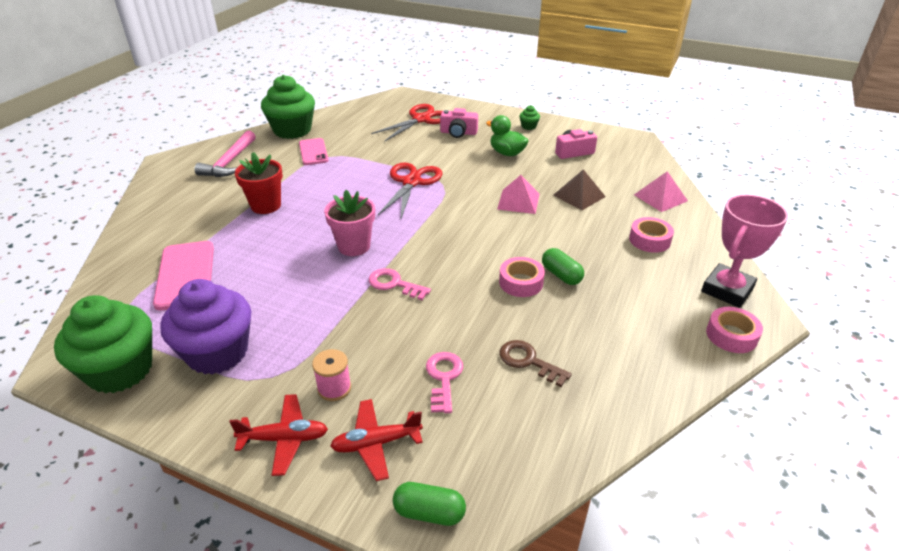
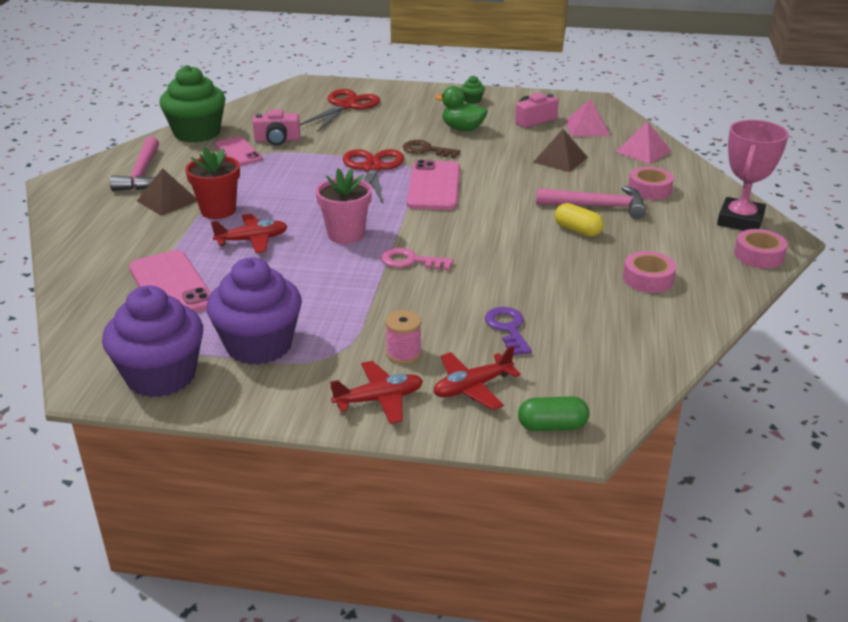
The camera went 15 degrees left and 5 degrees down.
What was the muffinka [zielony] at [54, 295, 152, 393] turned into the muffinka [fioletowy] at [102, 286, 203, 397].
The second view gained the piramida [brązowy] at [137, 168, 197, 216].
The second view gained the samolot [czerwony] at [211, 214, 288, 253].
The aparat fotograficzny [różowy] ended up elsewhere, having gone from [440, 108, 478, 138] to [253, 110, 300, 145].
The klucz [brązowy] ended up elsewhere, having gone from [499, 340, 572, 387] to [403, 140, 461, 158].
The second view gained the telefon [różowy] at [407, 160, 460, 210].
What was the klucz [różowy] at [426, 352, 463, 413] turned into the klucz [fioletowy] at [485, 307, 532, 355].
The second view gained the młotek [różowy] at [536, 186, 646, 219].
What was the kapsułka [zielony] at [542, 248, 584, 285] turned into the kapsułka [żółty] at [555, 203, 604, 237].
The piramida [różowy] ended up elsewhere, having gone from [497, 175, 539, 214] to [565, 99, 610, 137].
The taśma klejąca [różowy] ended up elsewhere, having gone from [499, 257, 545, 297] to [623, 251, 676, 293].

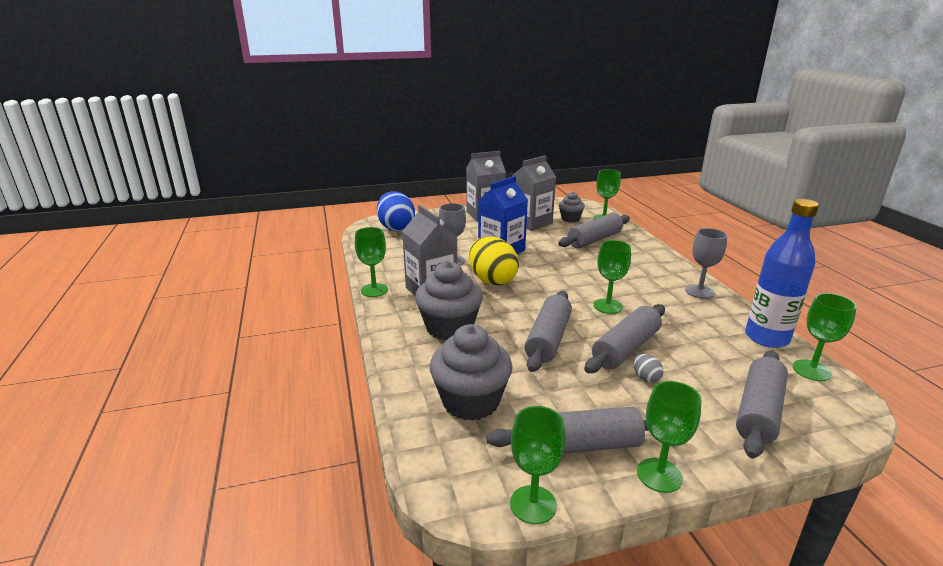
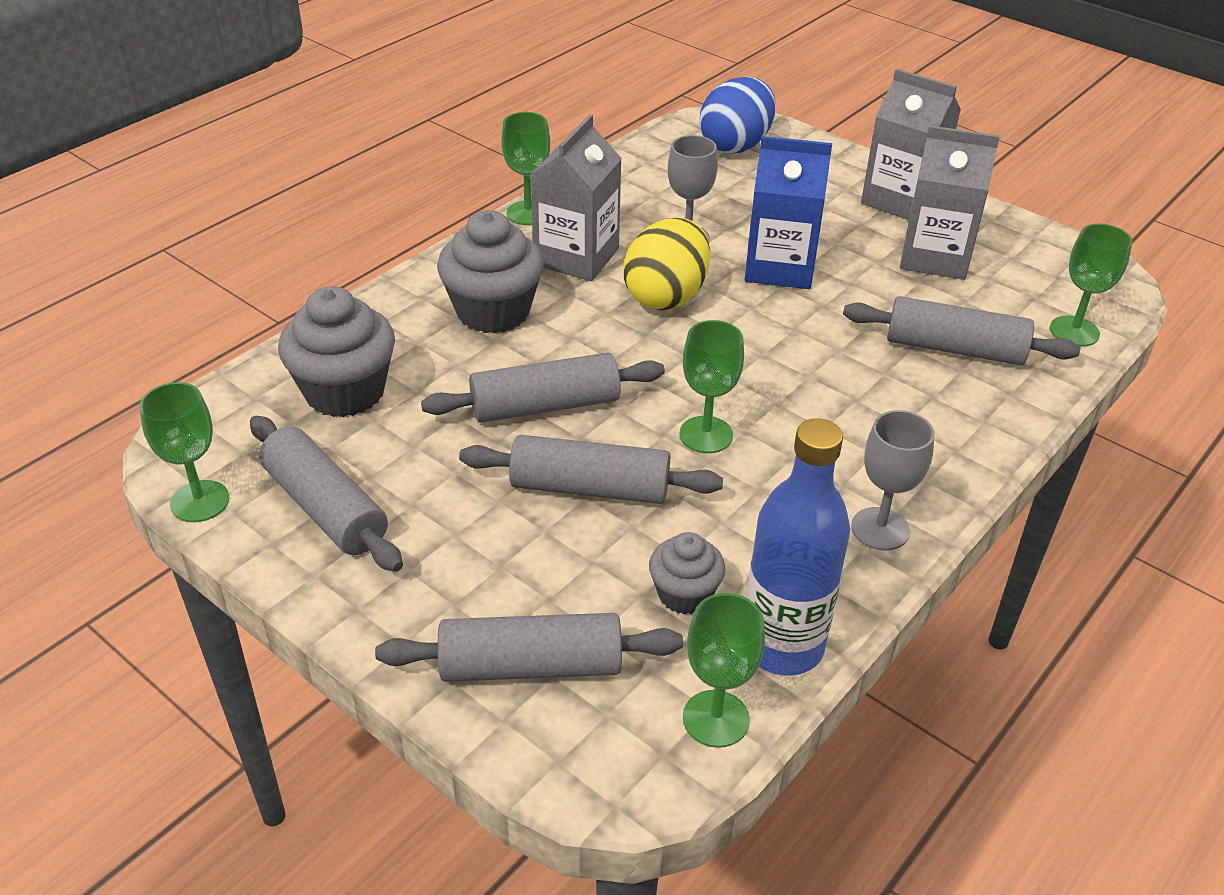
The camera went 55 degrees right and 15 degrees up.
The muffinka [szary] ended up elsewhere, having gone from [559, 192, 585, 222] to [649, 532, 726, 614].
The second view lost the jajko [szary] at [633, 354, 663, 383].
The second view lost the kielich [zielony] at [637, 381, 702, 493].

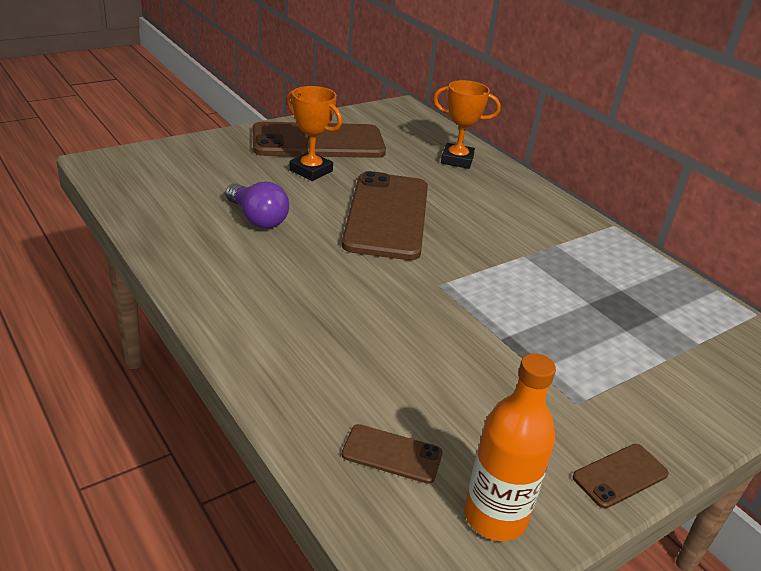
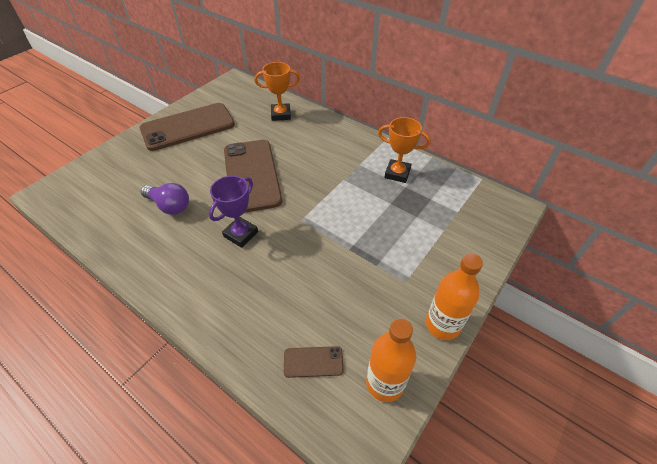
The camera went 15 degrees left and 15 degrees up.
The second view gained the puchar [fioletowy] at [209, 176, 258, 248].
The puchar [pomarańczowy] ended up elsewhere, having gone from [287, 86, 342, 181] to [378, 117, 430, 183].
Where the telefon [brązowy] stood at [572, 444, 669, 509], the butelka [pomarańczowy] came to stand at [426, 253, 483, 340].

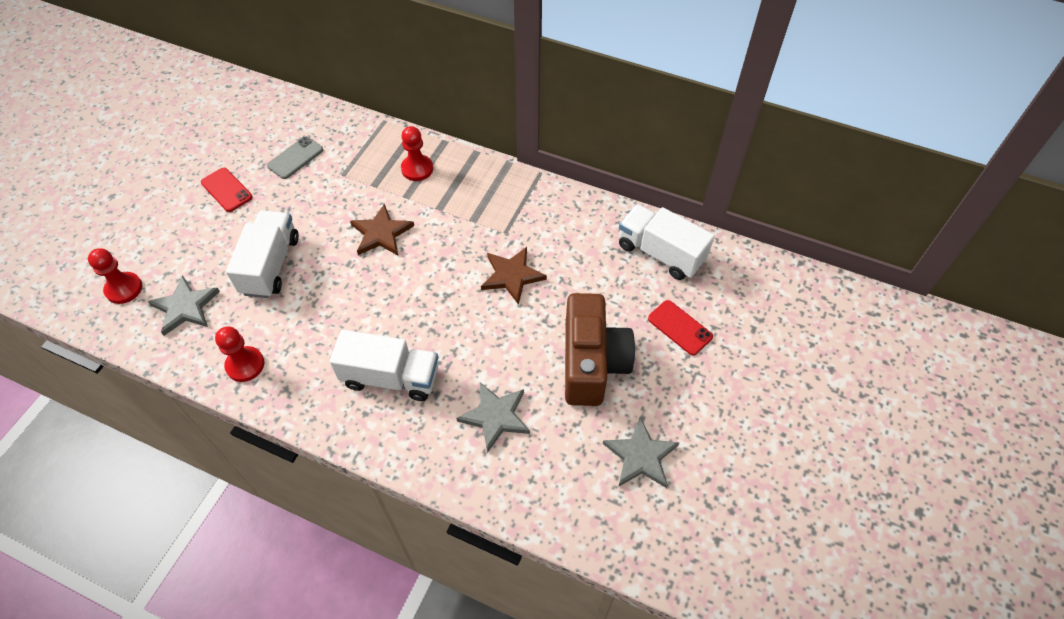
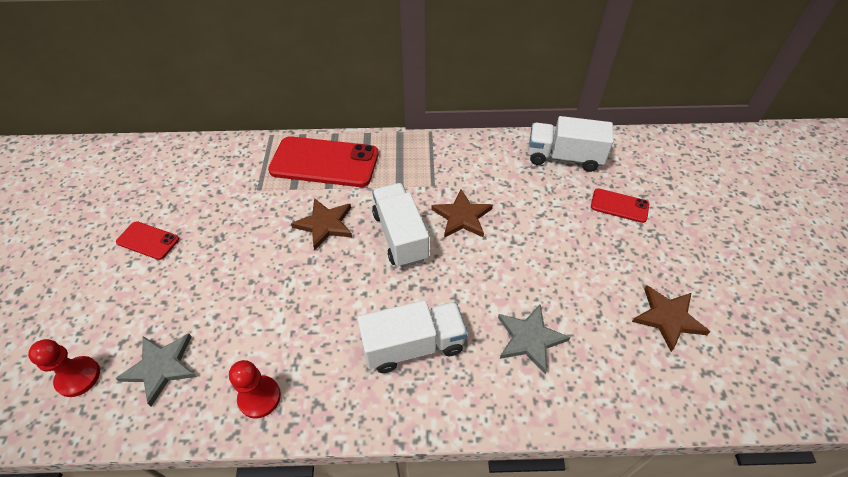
The camera went 25 degrees left and 5 degrees down.
Where the pionek [czerwony] stood at [401, 126, 433, 181], the telefon [czerwony] came to stand at [268, 136, 379, 187].
The ciężarówka [biały] ended up elsewhere, having gone from [226, 210, 299, 298] to [372, 183, 429, 268].
What was the gwiazda [szary] at [603, 417, 679, 488] turned into the gwiazda [brązowy] at [632, 285, 710, 352].
The second view lost the telefon [szary] at [267, 136, 323, 179].
The second view lost the aparat fotograficzny [brązowy] at [565, 293, 635, 406].

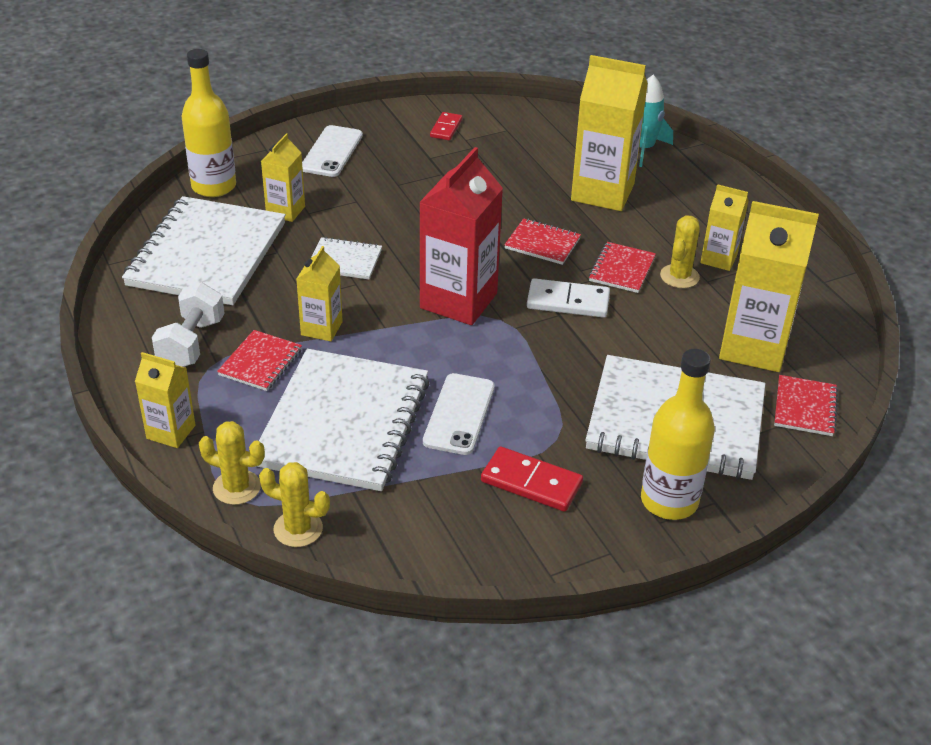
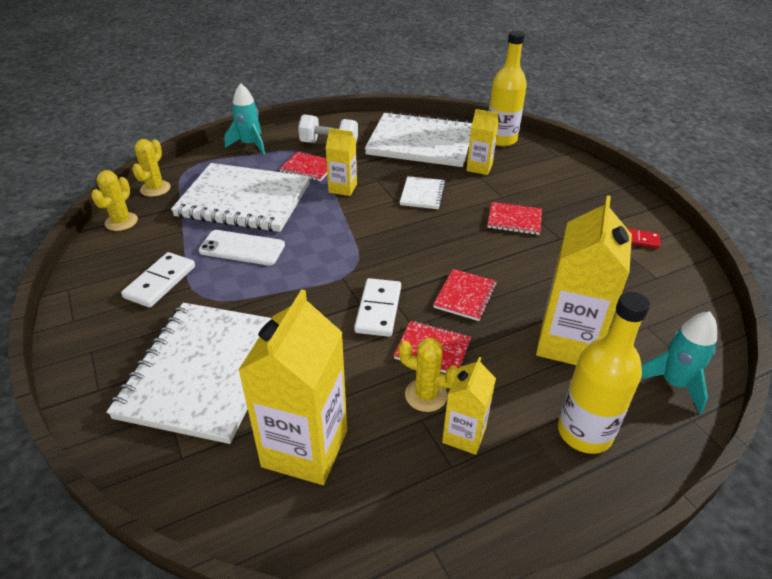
The camera went 90 degrees right and 0 degrees up.
The kaktus [żółty] ended up elsewhere, having gone from [199, 421, 265, 505] to [91, 170, 138, 231].
What was the kostka domina [czerwony] at [481, 447, 583, 512] turned into the kostka domina [biały] at [121, 252, 195, 308].
Where the karton mleka [żółty] stood at [135, 352, 195, 448], the rakieta [turkusowy] came to stand at [224, 83, 265, 154].
The zeszyt [czerwony] ended up elsewhere, having gone from [774, 375, 838, 436] to [487, 202, 542, 235].
The butelka [żółty] ended up elsewhere, having gone from [641, 349, 715, 520] to [558, 292, 650, 454].
The second view lost the telefon [biały] at [302, 125, 363, 177].
The second view lost the karton mleka [czerwony] at [419, 147, 503, 325].

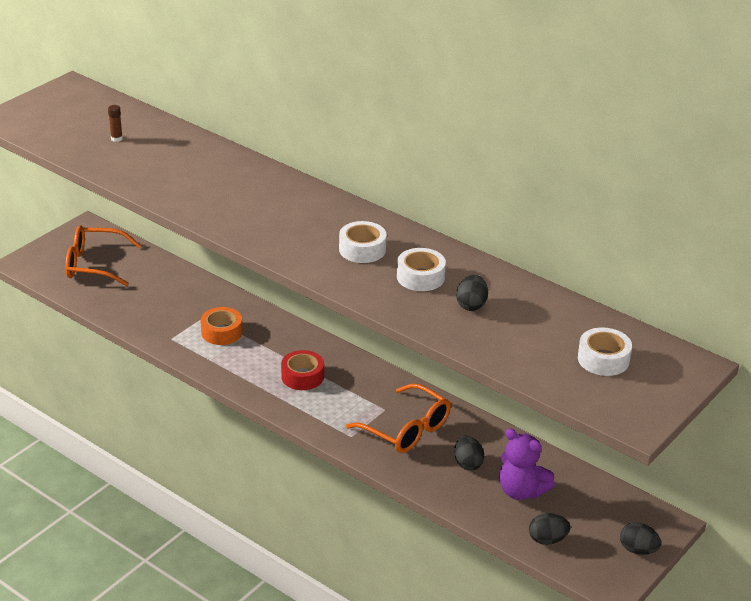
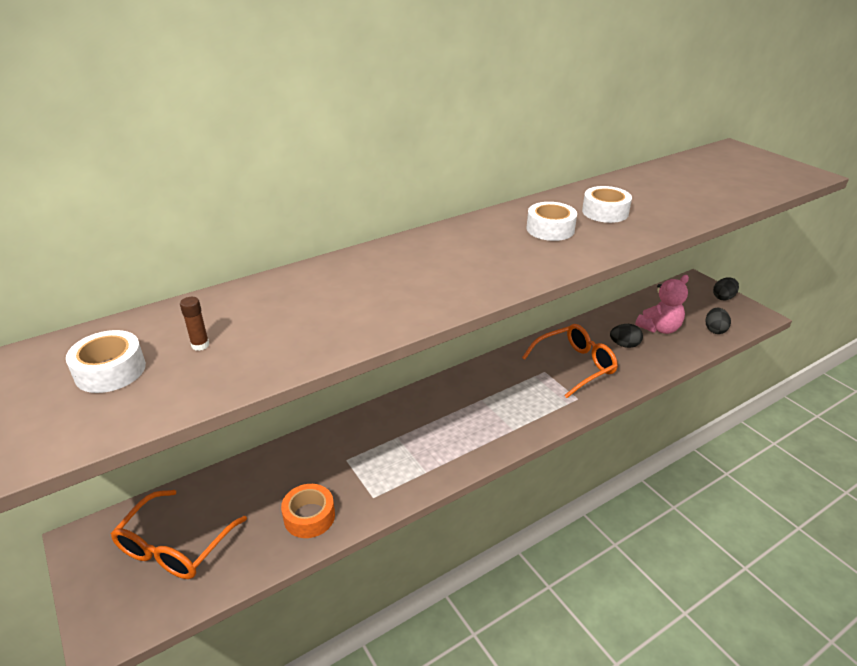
The camera went 70 degrees left and 0 degrees up.
The taśma klejąca [biały] ended up elsewhere, having gone from [578, 327, 632, 376] to [66, 330, 146, 393].
The taśma klejąca [pomarańczowy] ended up elsewhere, having gone from [200, 307, 243, 345] to [281, 484, 335, 538].
What was the miś [fioletowy] at [499, 428, 555, 500] turned into the miś [różowy] at [635, 275, 689, 334].
The second view lost the taśma klejąca [czerwony] at [281, 350, 324, 390].
The second view lost the jajko [czarny] at [456, 275, 488, 311].

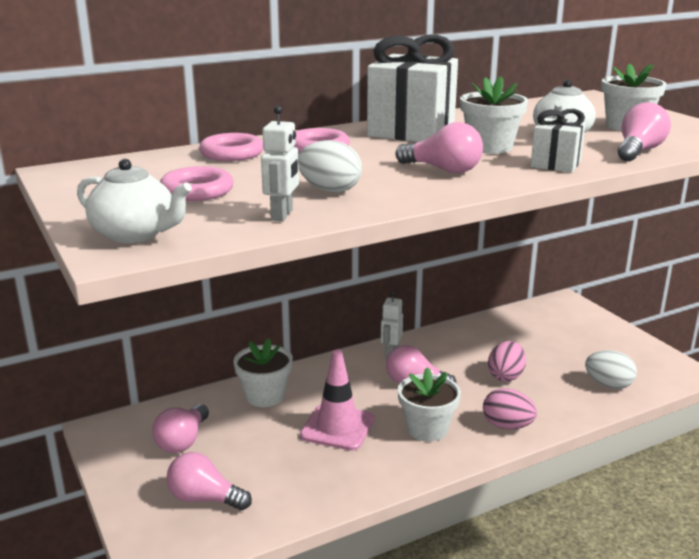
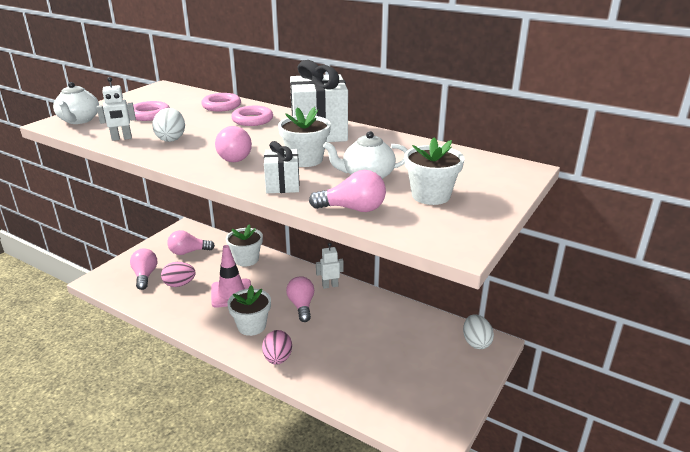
The camera went 60 degrees right and 5 degrees up.
The jajko [różowy] ended up elsewhere, having gone from [488, 341, 526, 382] to [161, 262, 196, 287].
The jajko [biały] ended up elsewhere, having gone from [585, 350, 637, 389] to [463, 315, 494, 349].

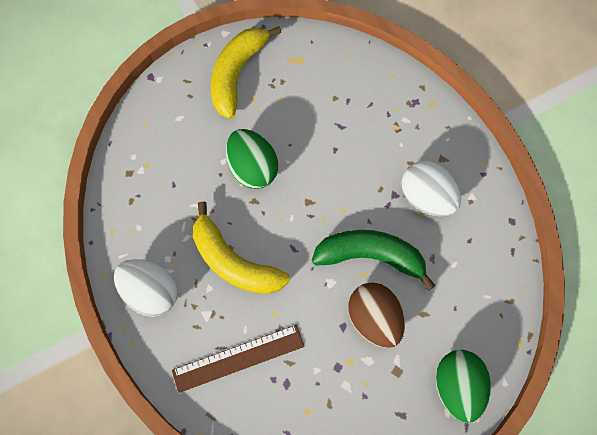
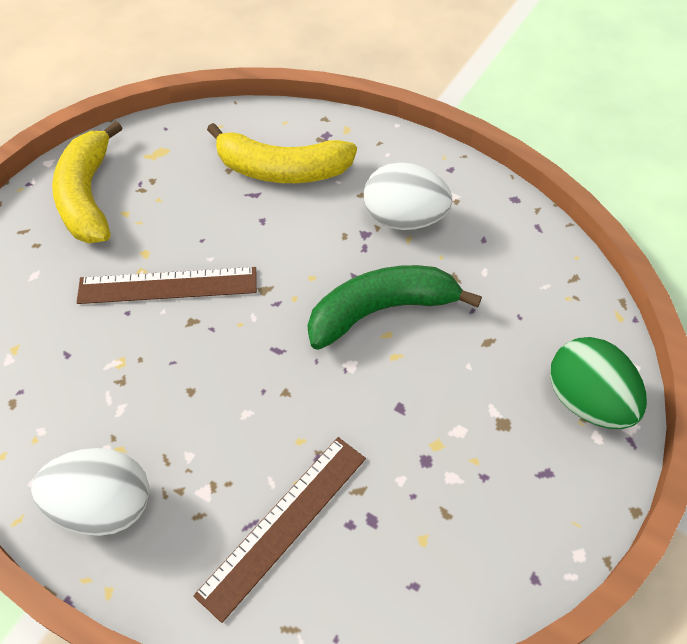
The camera went 30 degrees left and 15 degrees down.
Where the jajko [zielony] stood at [226, 129, 278, 189], the linijka [brązowy] came to stand at [76, 267, 257, 304].
The banan [żółty] ended up elsewhere, having gone from [193, 201, 290, 294] to [207, 123, 357, 183].
The second view lost the jajko [brązowy] at [348, 282, 405, 348].

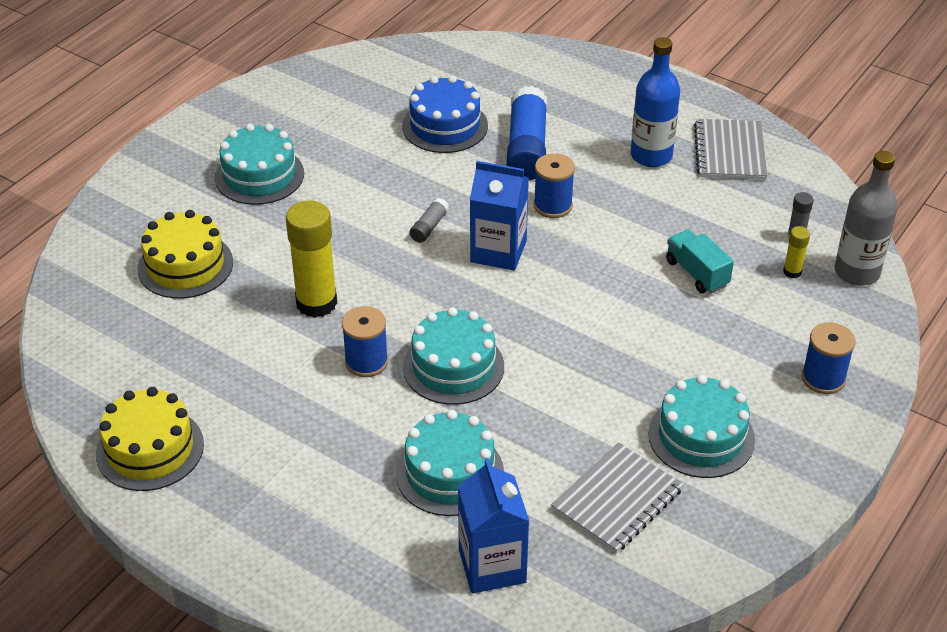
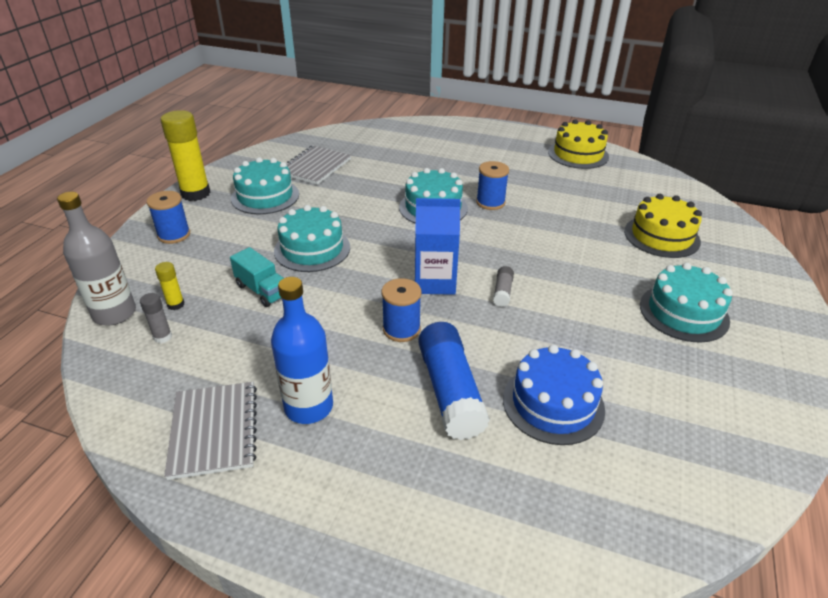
The camera went 165 degrees right and 5 degrees down.
The klej w sztyfcie [żółty] ended up elsewhere, having gone from [286, 200, 337, 318] to [161, 110, 210, 201].
The tort [turkusowy] ended up elsewhere, having gone from [396, 410, 504, 516] to [274, 205, 350, 272].
The second view lost the karton mleka [niebieski] at [458, 458, 529, 593].

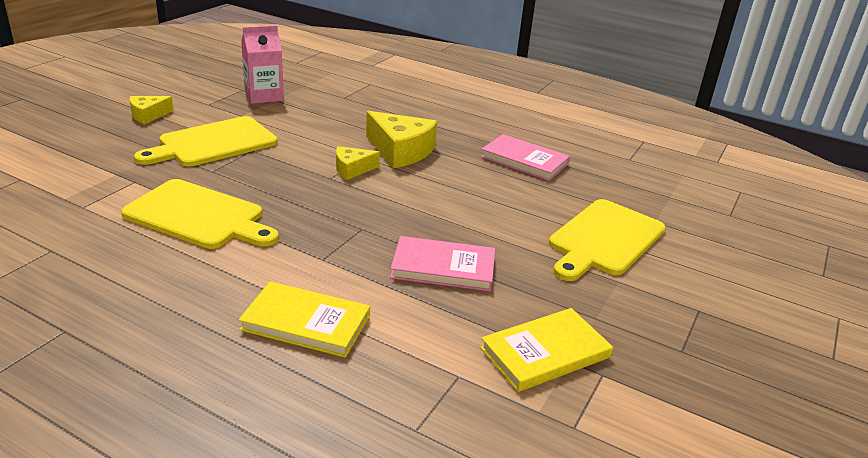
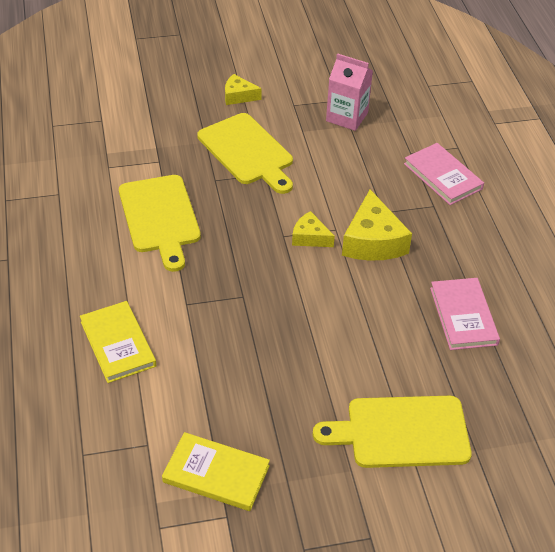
The camera went 50 degrees right and 15 degrees up.
The deska do krojenia [żółty] at [134, 116, 278, 167] ended up facing another way, 135 degrees counterclockwise from before.
The książka [różowy] ended up elsewhere, having gone from [390, 236, 495, 291] to [404, 143, 484, 205].

